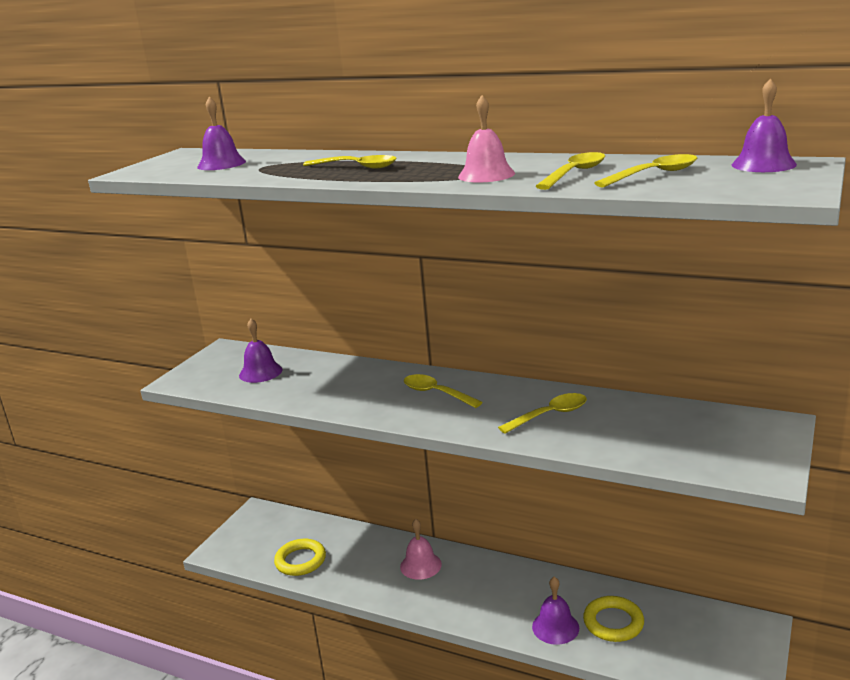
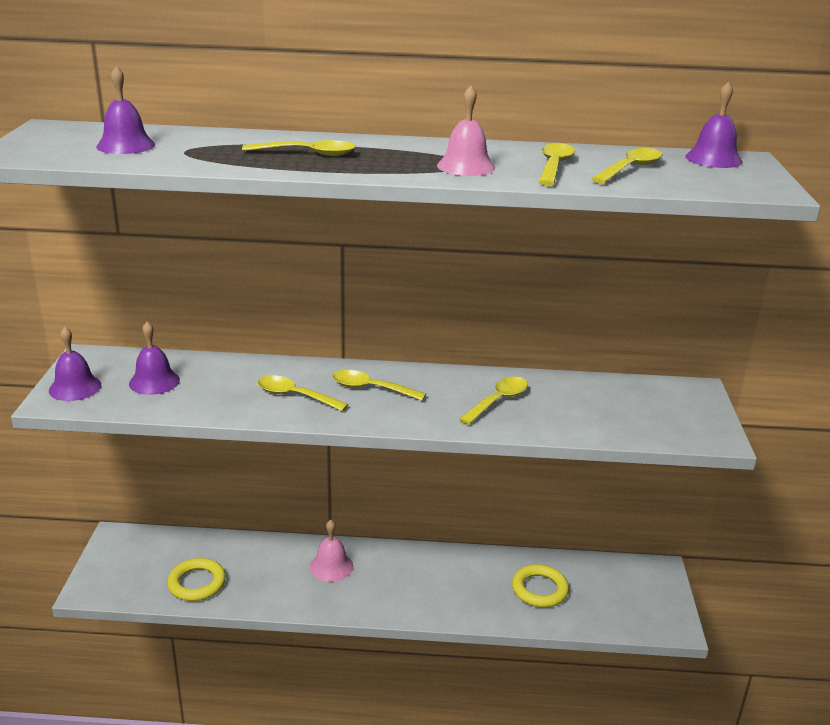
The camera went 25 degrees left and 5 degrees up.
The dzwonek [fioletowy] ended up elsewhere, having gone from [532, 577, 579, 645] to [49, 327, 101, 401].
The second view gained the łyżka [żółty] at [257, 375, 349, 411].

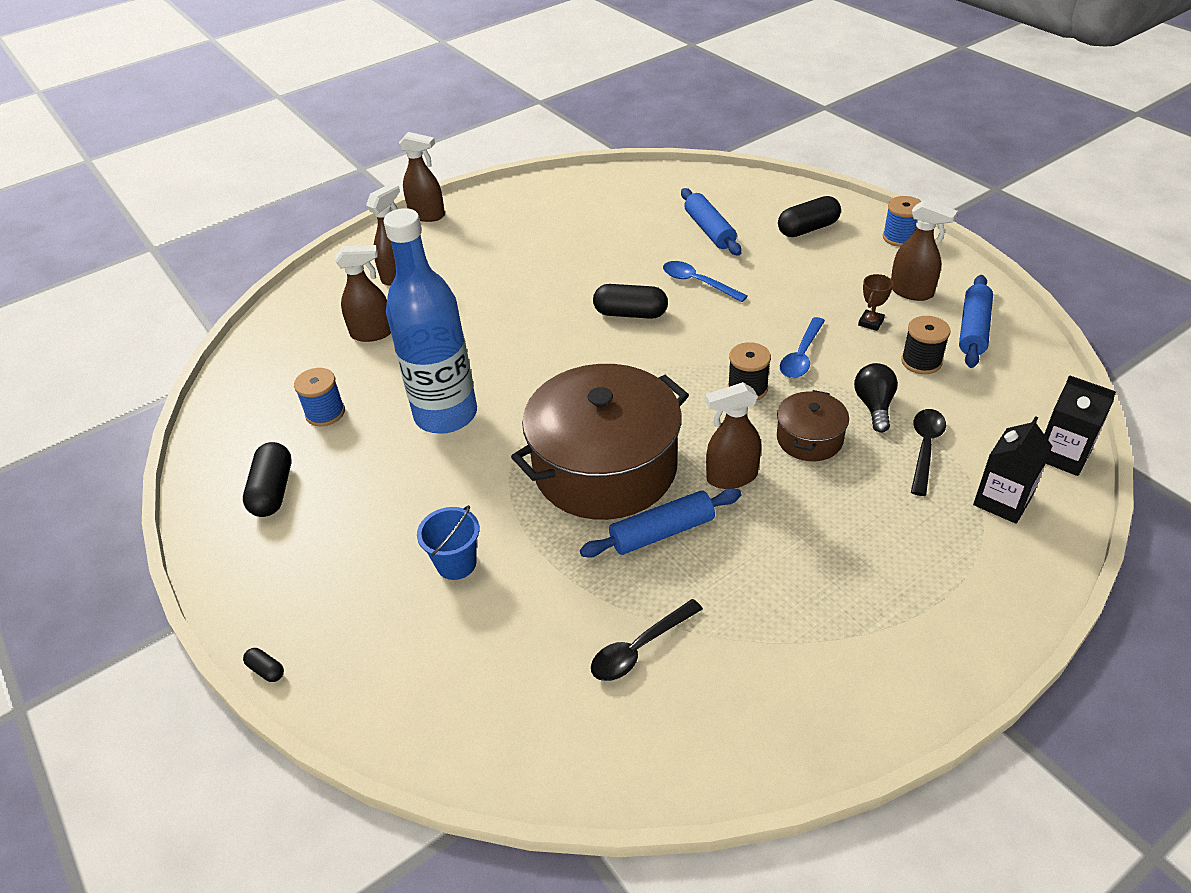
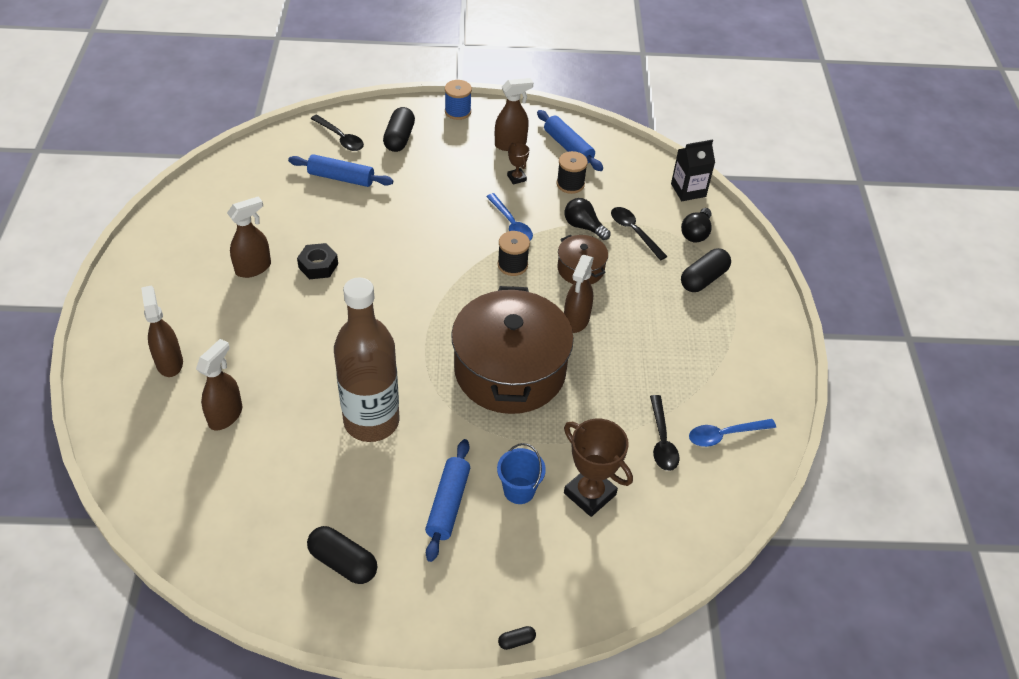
The camera went 60 degrees left and 5 degrees up.
The spryskiwacz [brązowy] ended up elsewhere, having gone from [399, 132, 445, 222] to [227, 196, 271, 278].
The second view gained the nakrętka [czarny] at [297, 243, 338, 279].
The second view gained the łyżka [czarny] at [311, 115, 364, 151].
What was the butelka [niebieski] at [383, 208, 477, 434] turned into the butelka [brązowy] at [334, 277, 399, 442].
The wałek do ciasta [niebieski] ended up elsewhere, having gone from [580, 488, 741, 558] to [425, 439, 470, 562].
The second view gained the puchar [brązowy] at [564, 418, 633, 517].
Where the karton mleka [czarny] stood at [973, 416, 1053, 524], the żarówka [czarny] came to stand at [681, 208, 712, 243].
The kapsułka [czarny] ended up elsewhere, having gone from [593, 284, 668, 319] to [681, 248, 731, 292].
The łyżka [niebieski] ended up elsewhere, having gone from [663, 261, 748, 302] to [689, 419, 776, 447].
The second view lost the szpulka [niebieski] at [294, 368, 345, 426].

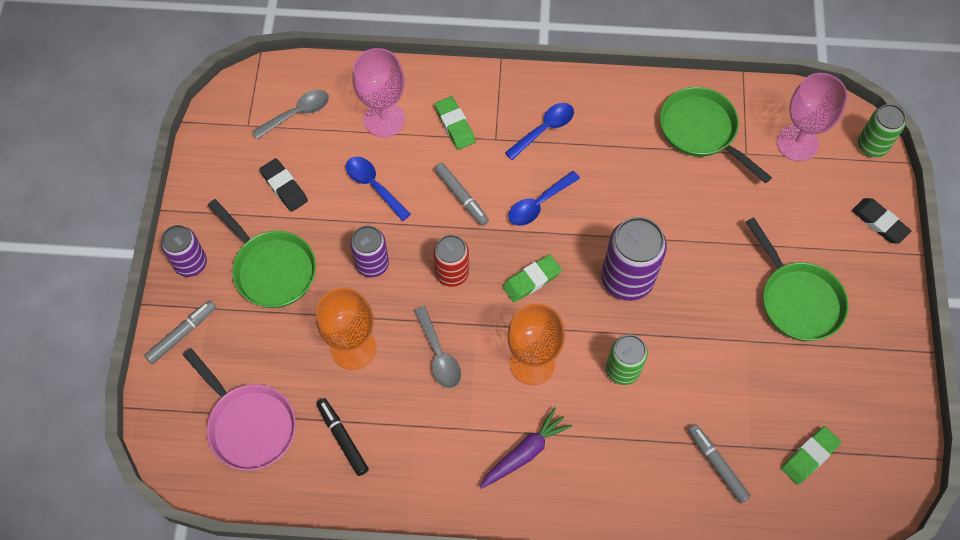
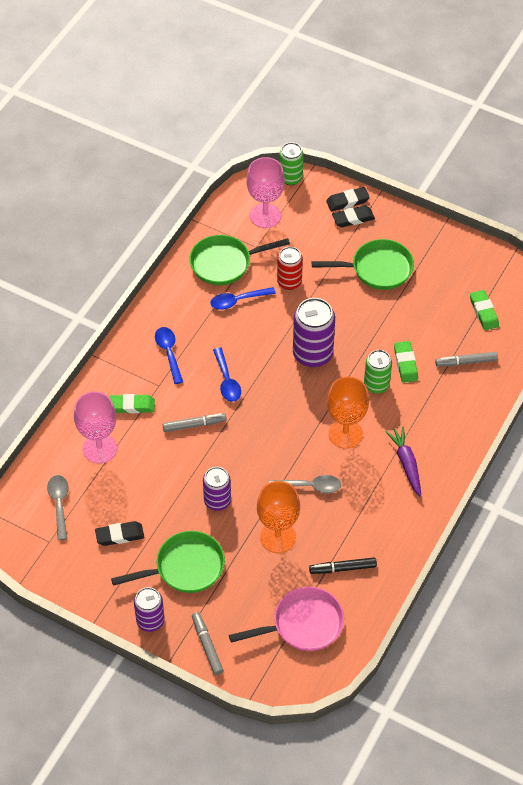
The camera went 65 degrees left and 10 degrees down.
The łyżka [niebieski] ended up elsewhere, having gone from [346, 157, 411, 221] to [210, 287, 276, 310].
The puszka [czerwony] ended up elsewhere, having gone from [433, 235, 469, 287] to [277, 247, 303, 290].
The second view gained the gumka do mazania [czarny] at [332, 205, 375, 227].
The gumka do mazania [zielony] ended up elsewhere, having gone from [503, 254, 562, 303] to [394, 341, 418, 383].

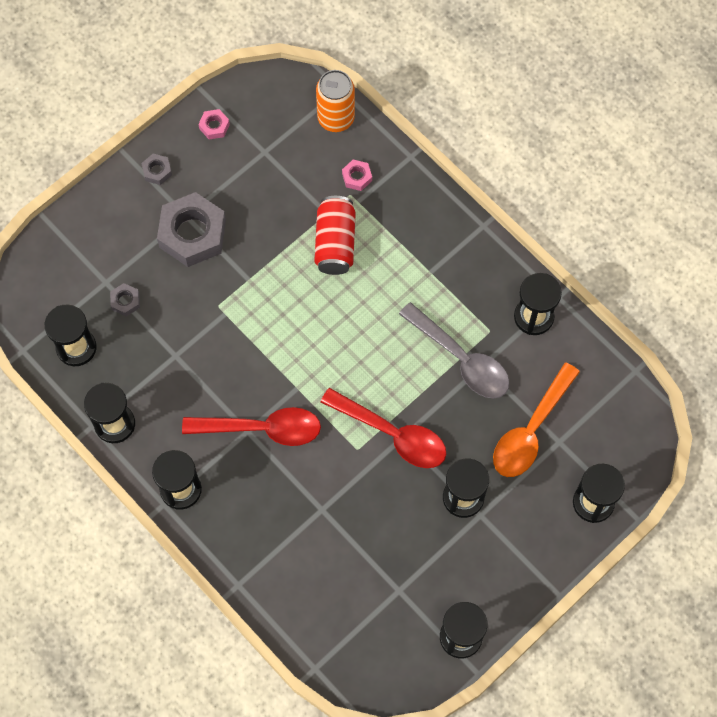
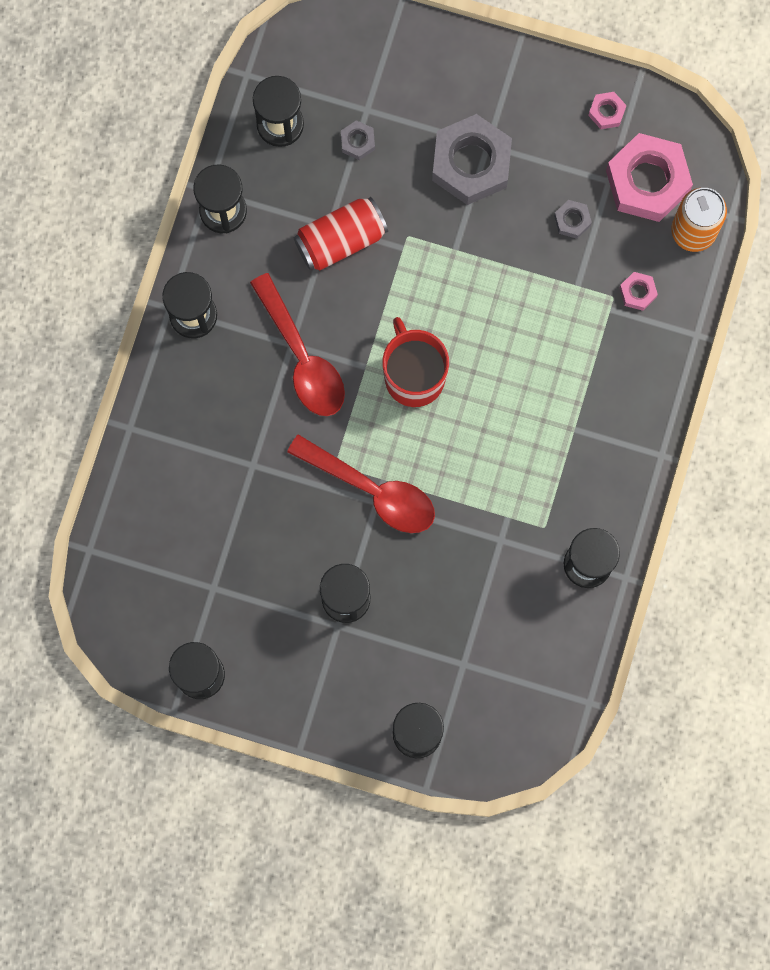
The camera went 60 degrees right and 10 degrees up.
The łyżka [czerwony] at [320, 388, 446, 468] ended up facing another way, 60 degrees counterclockwise from before.
The puszka [czerwony] ended up elsewhere, having gone from [314, 196, 356, 275] to [293, 197, 388, 270].
The second view gained the kubek [czerwony] at [382, 317, 449, 407].
The nakrętka [szary] ended up elsewhere, having gone from [141, 154, 172, 185] to [554, 200, 592, 239].
The second view gained the nakrętka [różowy] at [606, 133, 693, 222].
The second view lost the łyżka [szary] at [399, 302, 510, 399].
The second view lost the łyżka [pomarańczowy] at [493, 363, 580, 477].

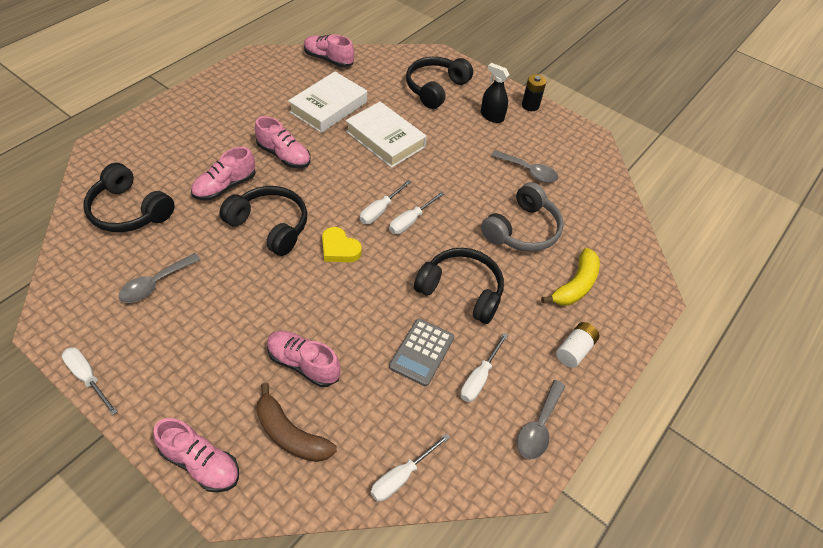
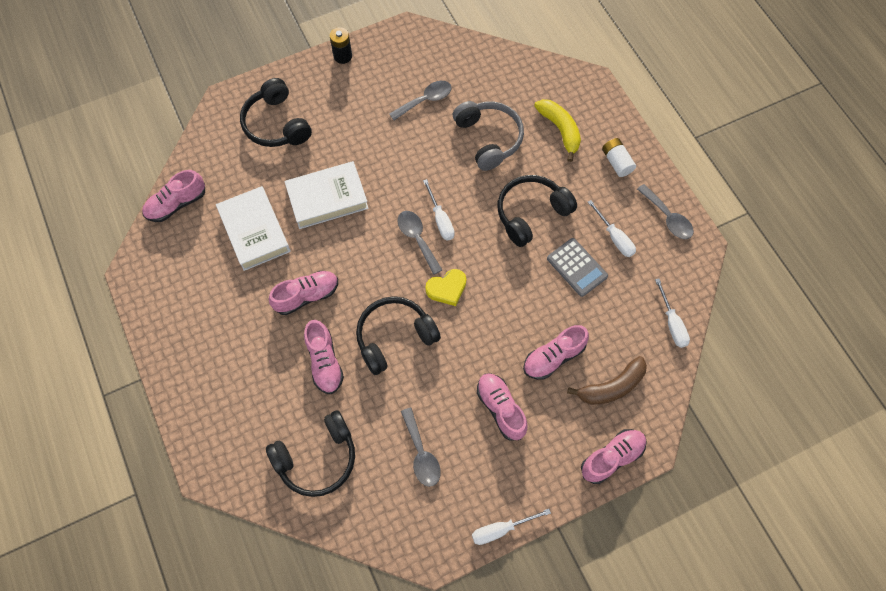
The camera went 60 degrees left and 15 degrees up.
Where the śrubokręt [biały] stood at [360, 180, 411, 224], the łyżka [szary] came to stand at [397, 211, 442, 275].
The second view gained the but [różowy] at [477, 373, 527, 440].
The second view lost the spryskiwacz [czarny] at [481, 63, 510, 123].

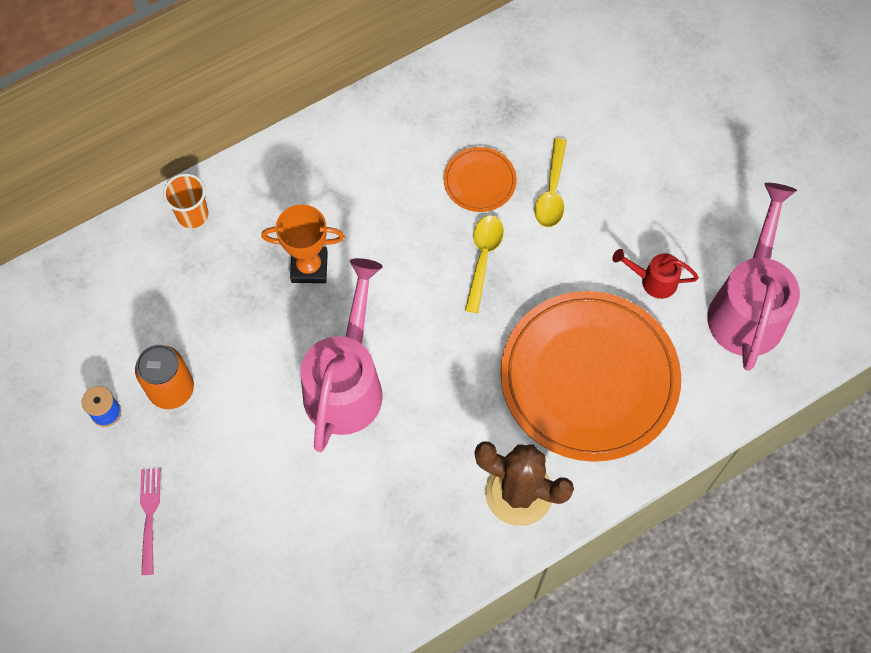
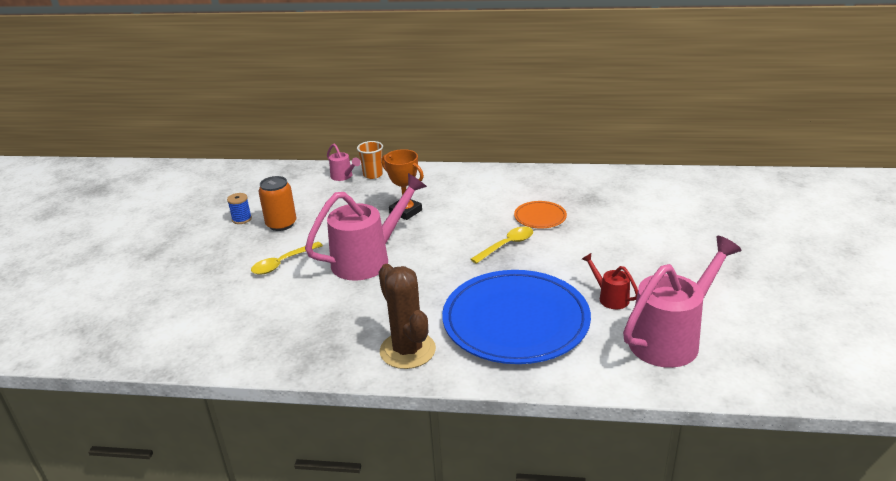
The camera went 40 degrees right and 35 degrees down.
The łyżka [żółty] ended up elsewhere, having gone from [534, 138, 567, 227] to [251, 242, 323, 275].
The second view gained the konewka [różowy] at [327, 144, 361, 181].
What was the talerz [pomarańczowy] at [500, 291, 681, 462] turned into the talerz [niebieski] at [442, 270, 591, 364].
The second view lost the widelec [różowy] at [140, 468, 161, 575].

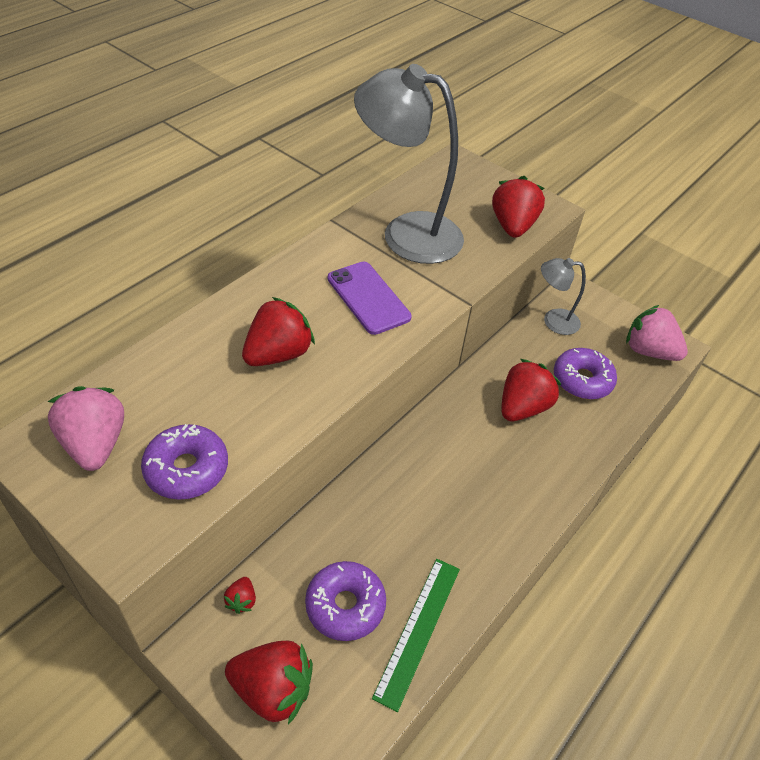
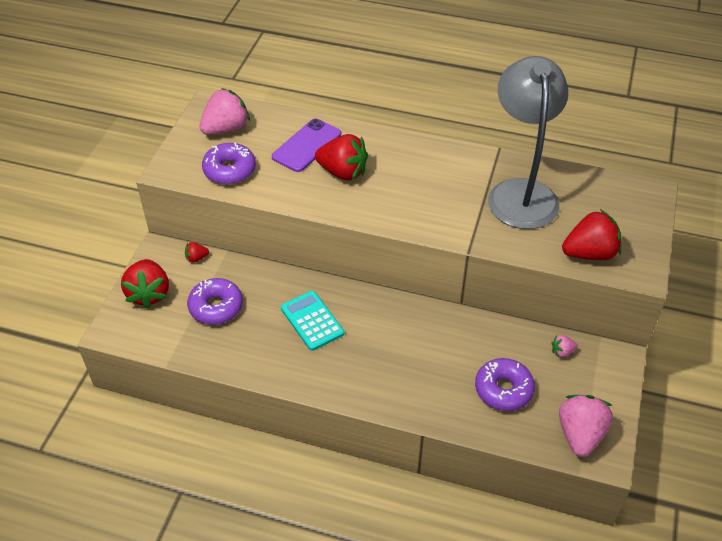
The camera went 70 degrees right and 0 degrees up.
The telefon [fioletowy] ended up elsewhere, having gone from [328, 262, 412, 335] to [272, 119, 341, 172].
The second view gained the kalkulator [turkusowy] at [281, 291, 344, 351].
Where the lampka [szary] stood at [541, 258, 586, 335], the truskawka [różowy] came to stand at [552, 335, 578, 357].
The second view lost the linijka [zielony] at [372, 559, 460, 712].
The second view lost the truskawka [czerwony] at [501, 359, 561, 421].

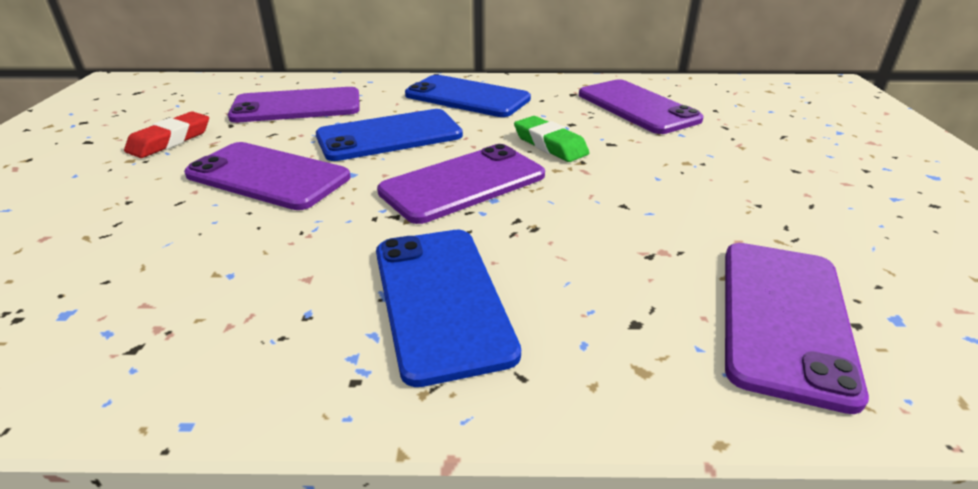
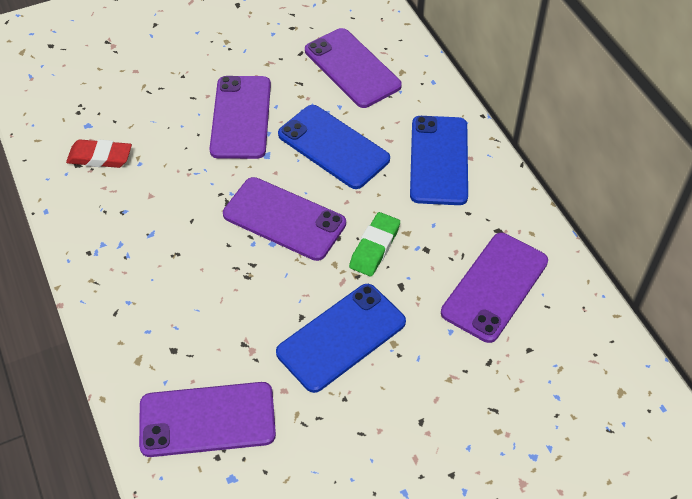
The camera went 65 degrees right and 20 degrees up.
The gumka do mazania [czerwony] ended up elsewhere, having gone from [124, 111, 209, 158] to [66, 140, 132, 168].
The telefon [niebieski] ended up elsewhere, having gone from [376, 230, 521, 387] to [276, 284, 406, 393].

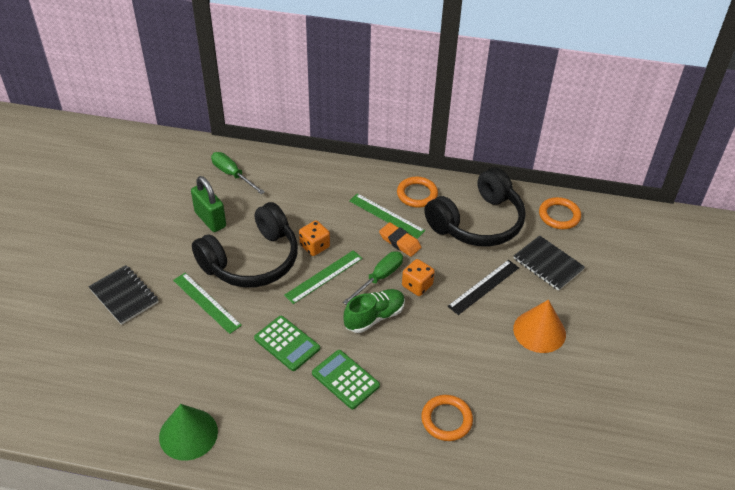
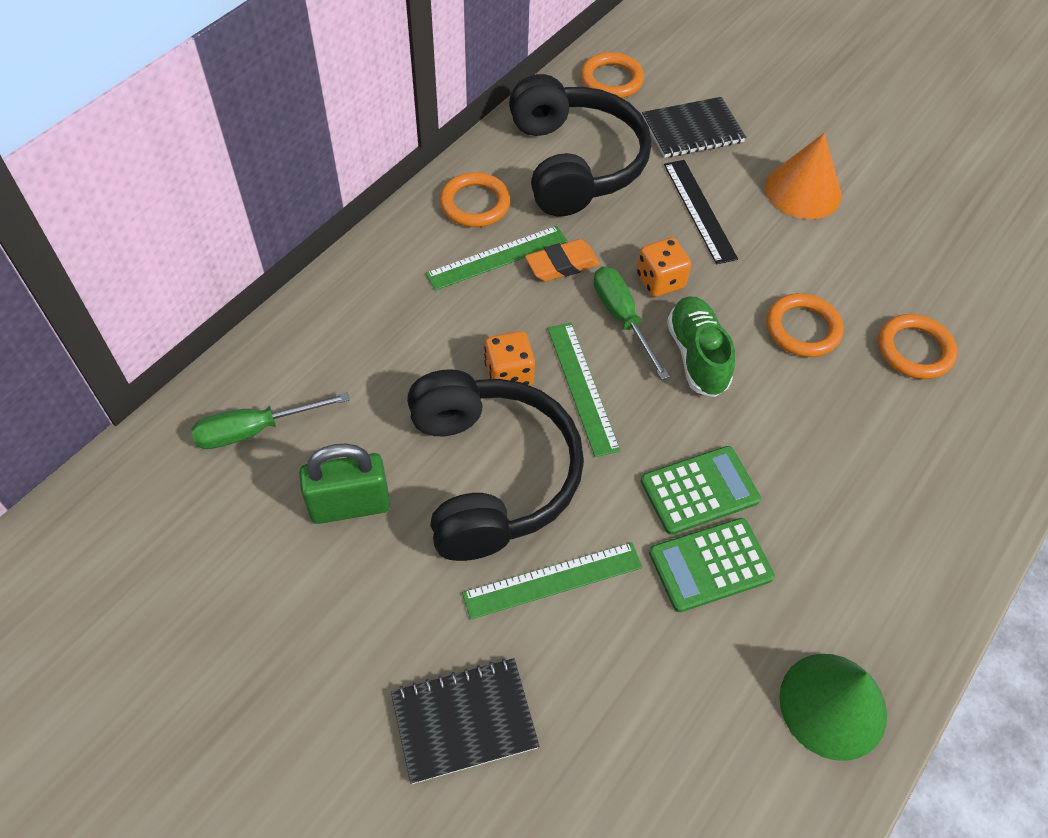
The camera went 65 degrees left and 10 degrees up.
The kalkulator [zielony] ended up elsewhere, having gone from [312, 350, 380, 409] to [649, 518, 775, 612].
The second view gained the pierścień [pomarańczowy] at [766, 293, 844, 357].

